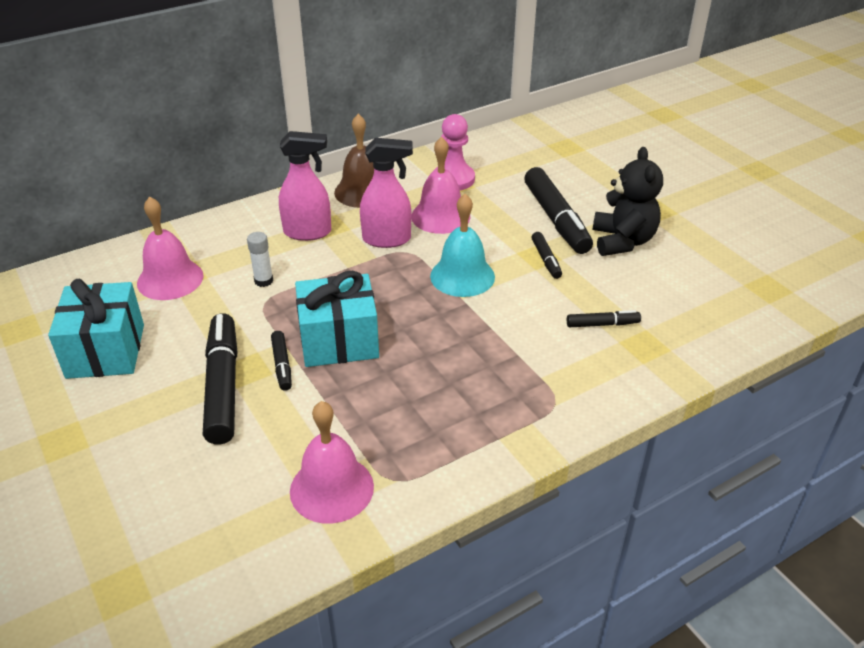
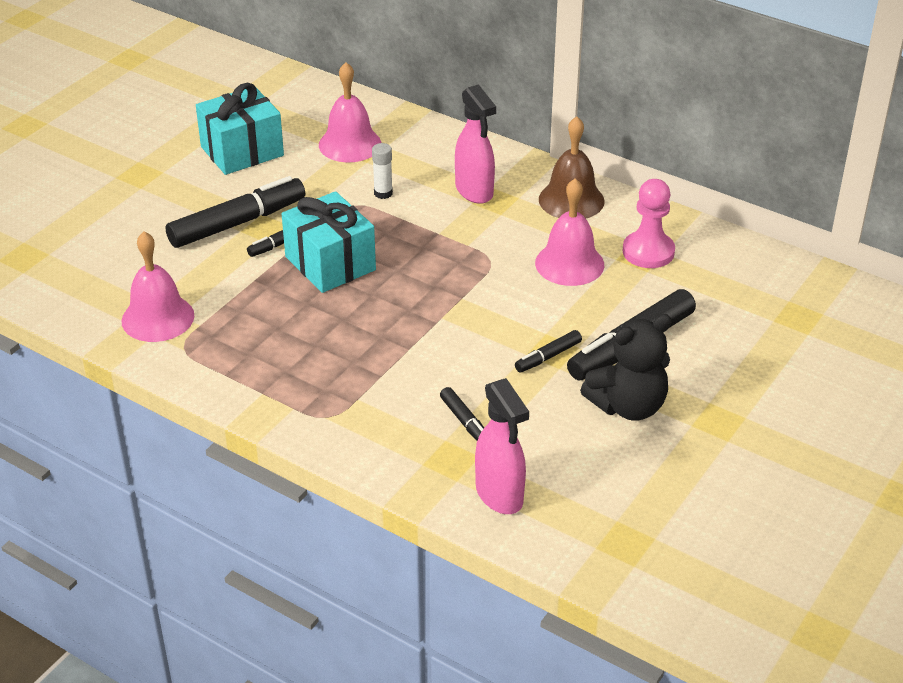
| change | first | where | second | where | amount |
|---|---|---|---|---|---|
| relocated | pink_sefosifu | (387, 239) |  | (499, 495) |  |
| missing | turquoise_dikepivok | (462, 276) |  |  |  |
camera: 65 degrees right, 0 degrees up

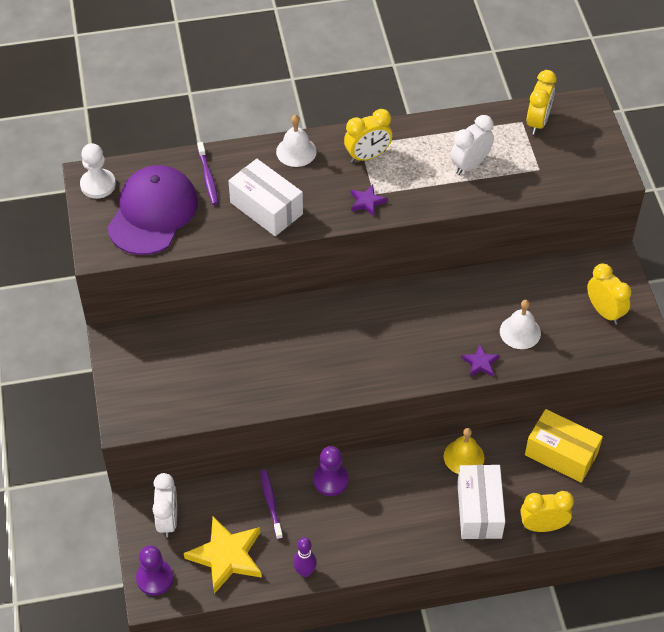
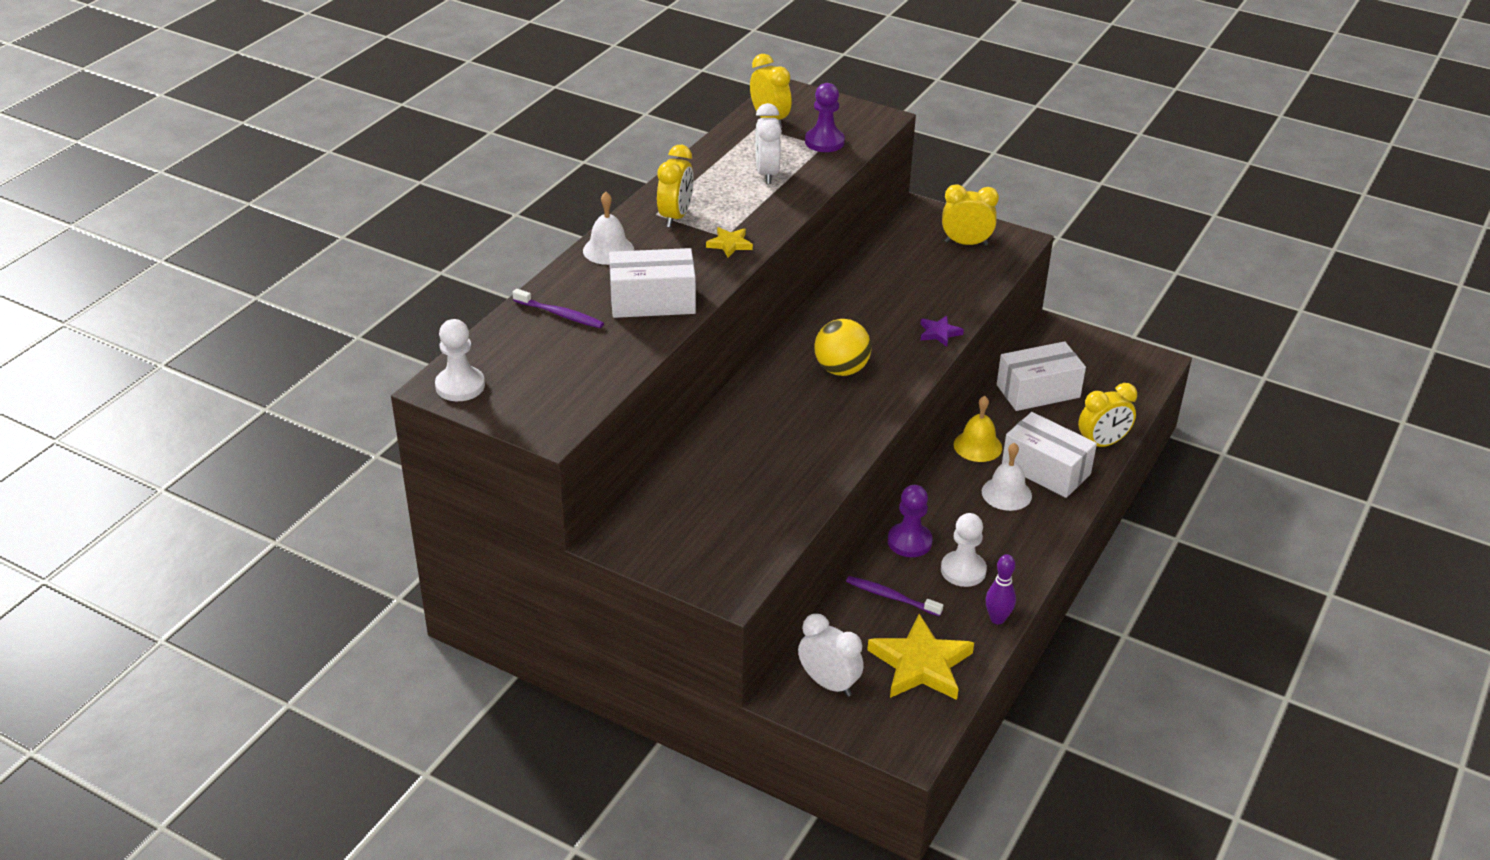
| change | first | where | second | where | amount |
|---|---|---|---|---|---|
| colour | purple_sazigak | (367, 202) | yellow_sazigak | (729, 244) |  |
| relocated | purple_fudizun | (155, 578) |  | (824, 142) |  |
| appeared |  |  | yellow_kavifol | (841, 370) |  |
| appeared |  |  | white_fudizun | (963, 570) |  |
| relocated | white_dikepivok | (520, 332) |  | (1006, 493) |  |
| colour | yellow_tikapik | (561, 454) | white_tikapik | (1038, 391) |  |
| spun | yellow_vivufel | (542, 526) |  | (1102, 444) | 150 degrees counterclockwise |
| missing | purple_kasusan | (152, 213) |  |  |  |
camera: 50 degrees left, 15 degrees down

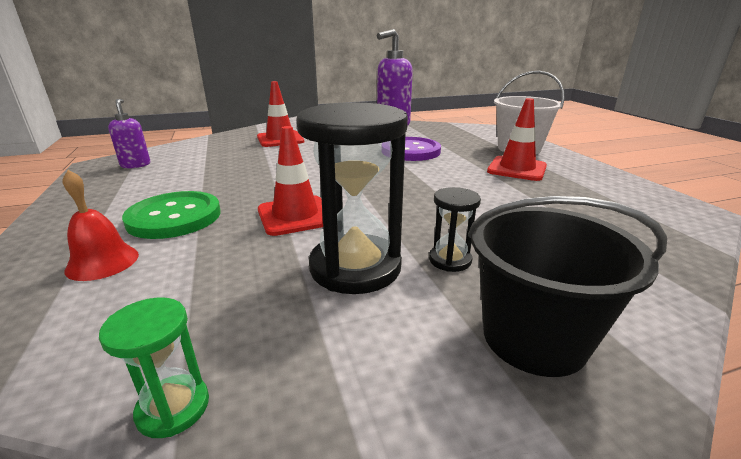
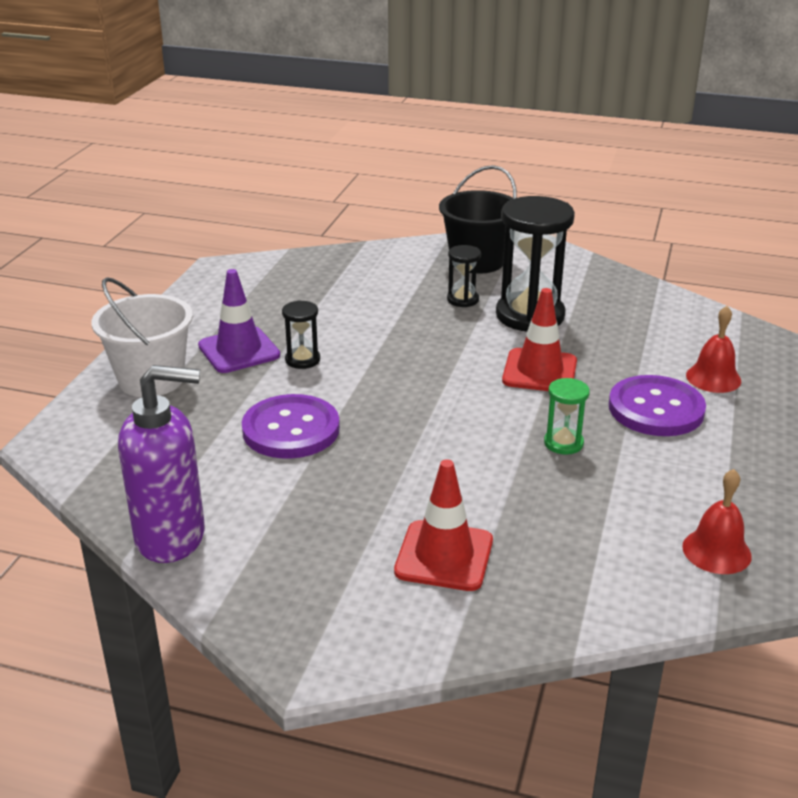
| change | first | where | second | where | amount |
|---|---|---|---|---|---|
| colour | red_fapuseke | (516, 169) | purple_fapuseke | (239, 350) |  |
| appeared |  |  | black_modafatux | (302, 360) |  |
| relocated | green_modafatux | (173, 408) |  | (563, 443) |  |
| colour | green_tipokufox | (174, 217) | purple_tipokufox | (656, 409) |  |
| exchanged | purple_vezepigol | (136, 165) | red_dikepivok | (716, 551) |  |
camera: 145 degrees left, 5 degrees up

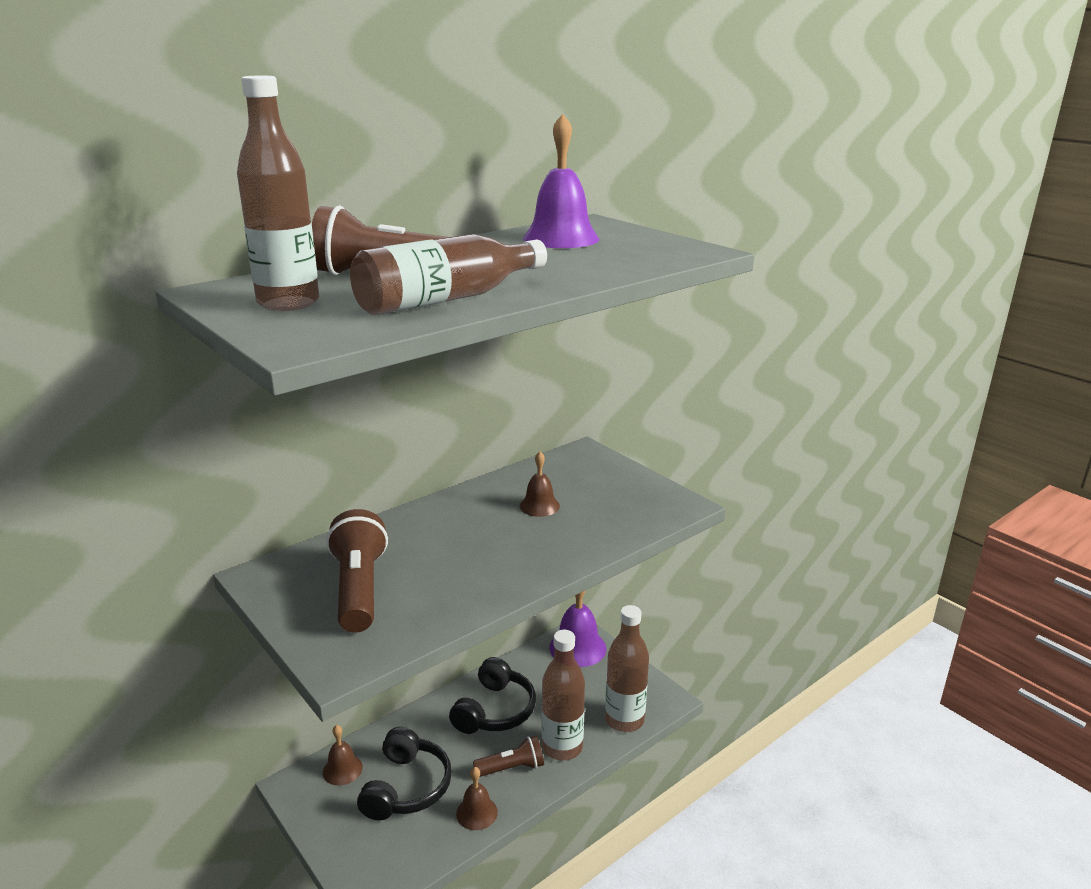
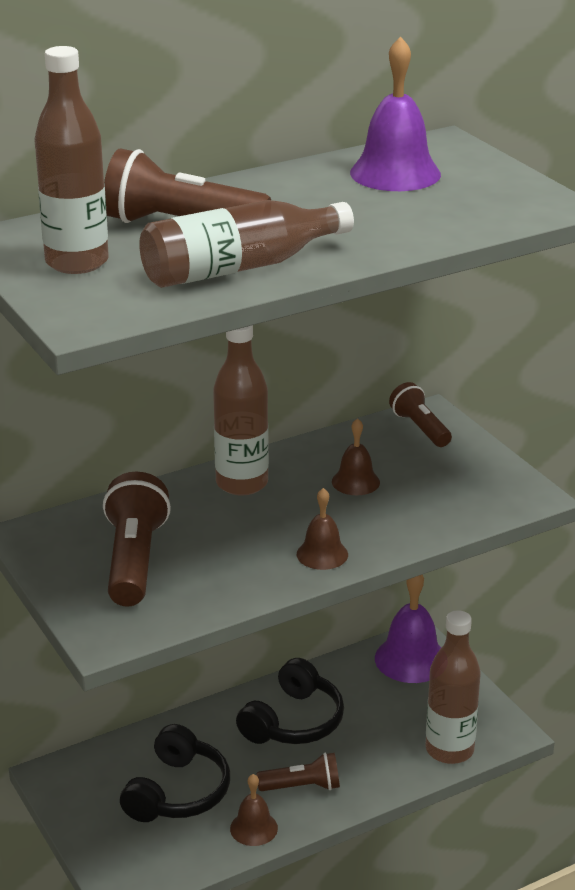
| change | first | where | second | where | amount |
|---|---|---|---|---|---|
| relocated | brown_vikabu | (562, 747) |  | (242, 483) |  |
| relocated | brown_dikepivok | (342, 769) |  | (322, 554) |  |
| appeared |  |  | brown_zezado | (420, 428) |  |
camera: 10 degrees right, 5 degrees up

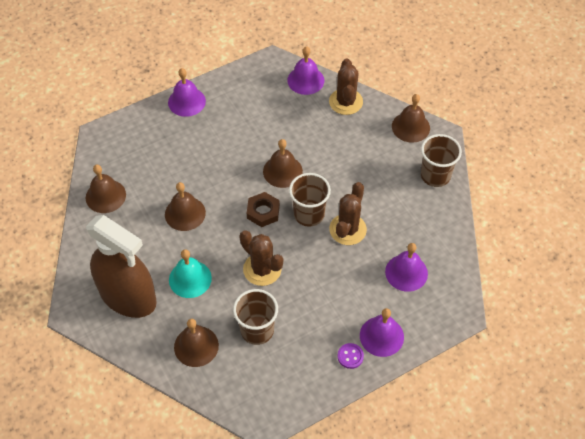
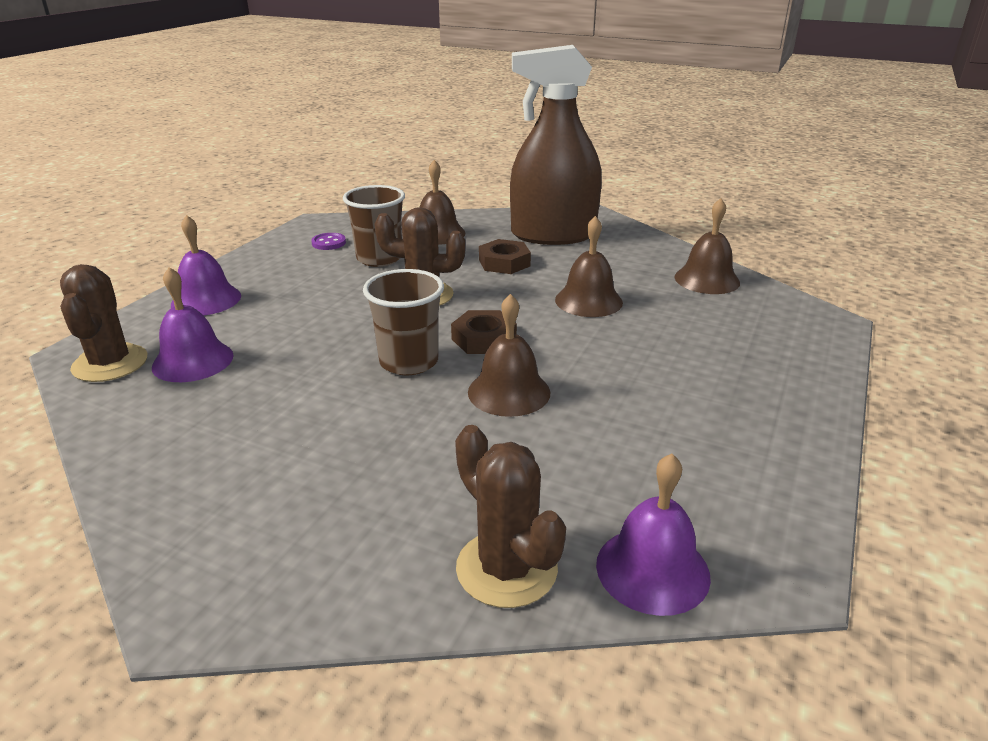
| change | first | where | second | where | amount |
|---|---|---|---|---|---|
| relocated | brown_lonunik | (347, 229) |  | (110, 363) |  |
| relocated | purple_tipokufox | (350, 356) |  | (329, 243) |  |
| exchanged | turquoise_dikepivok | (190, 279) | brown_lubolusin | (504, 263) |  |
| missing | purple_dikepivok | (186, 101) |  |  |  |
| missing | brown_dikepivok | (410, 127) |  |  |  |
| missing | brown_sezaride | (435, 175) |  |  |  |
camera: 145 degrees right, 25 degrees down

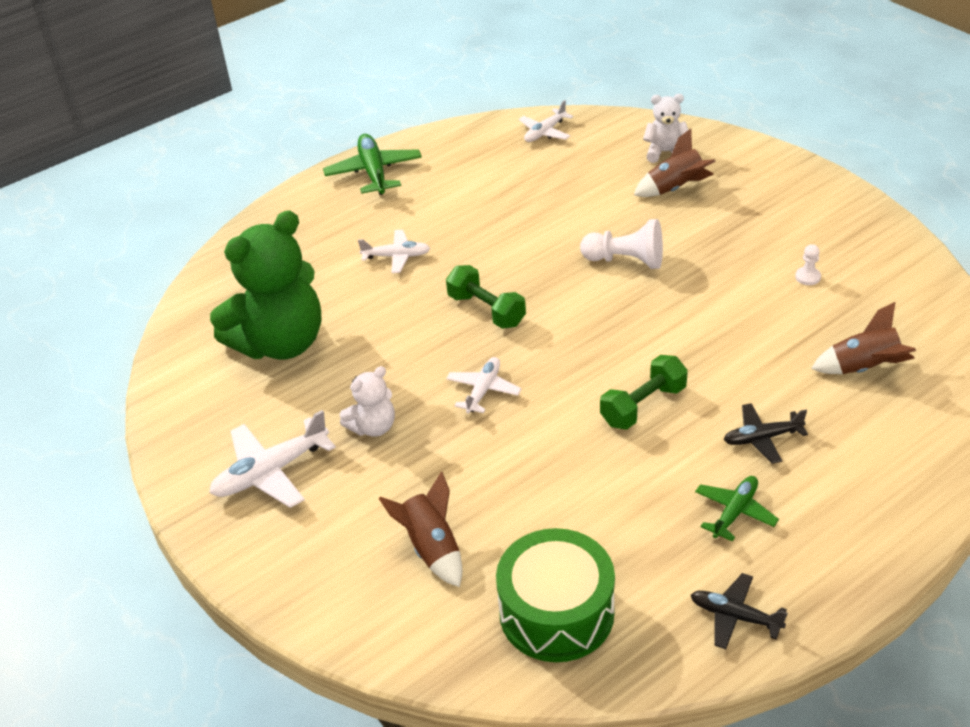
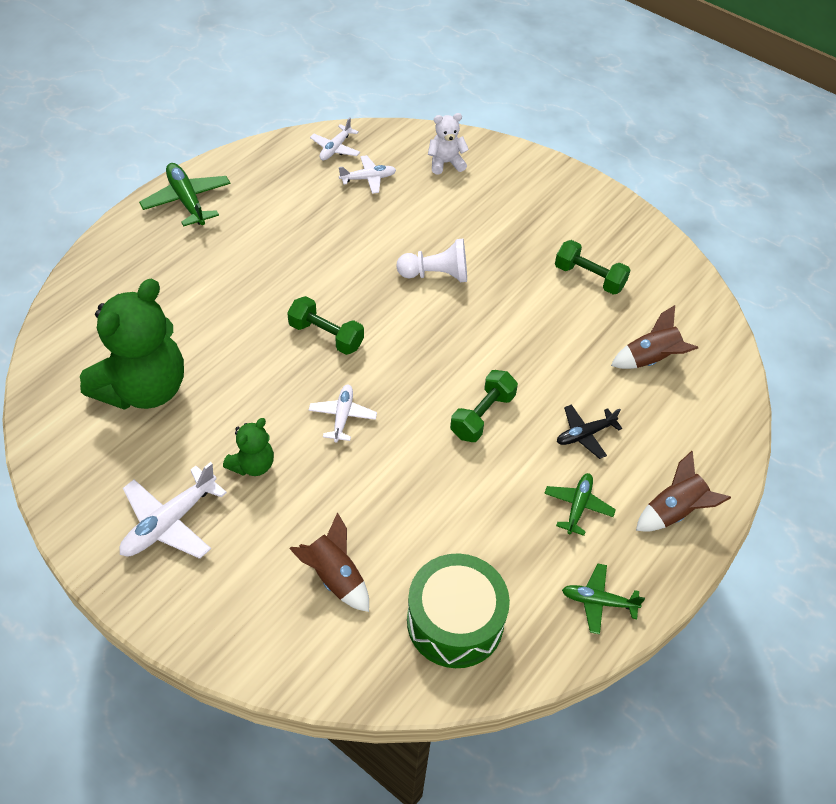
| change | first | where | second | where | amount |
|---|---|---|---|---|---|
| colour | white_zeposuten | (373, 427) | green_zeposuten | (252, 465) |  |
| relocated | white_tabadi | (396, 256) |  | (368, 179) |  |
| exchanged | white_fudizun | (807, 277) | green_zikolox | (589, 278) |  |
| colour | black_tabadi | (735, 616) | green_tabadi | (598, 601) |  |
| relocated | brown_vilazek | (675, 188) |  | (674, 512) |  |
camera: 20 degrees left, 10 degrees up

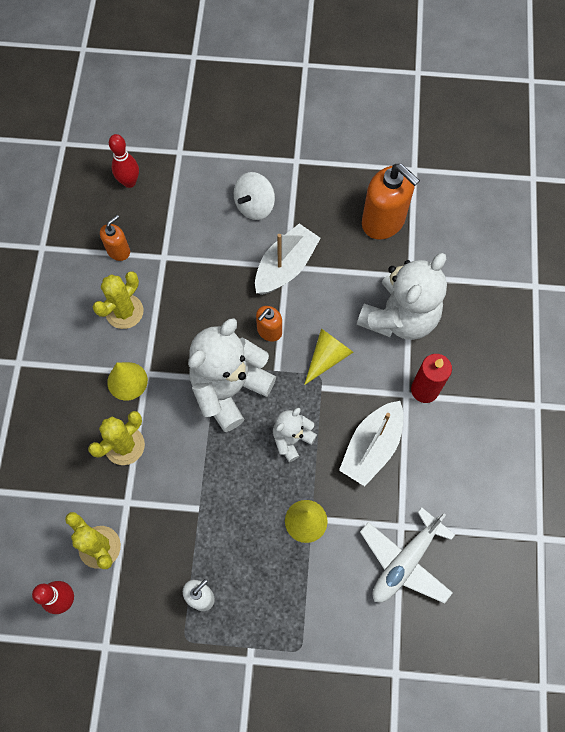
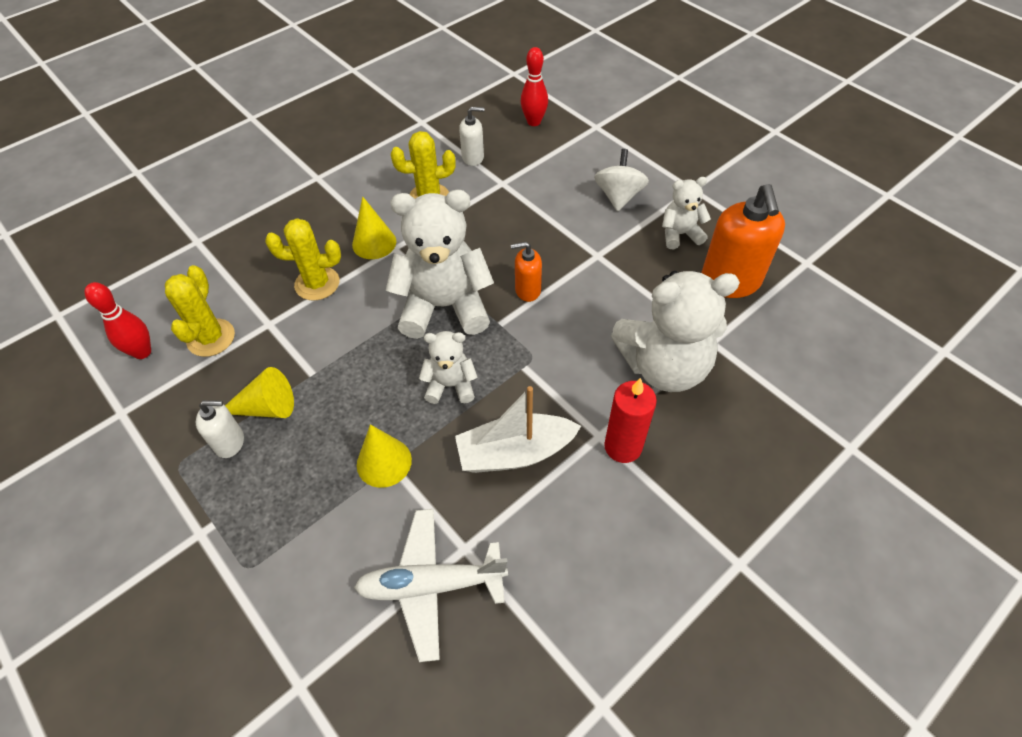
| change | first | where | second | where | amount |
|---|---|---|---|---|---|
| relocated | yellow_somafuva | (327, 357) |  | (266, 407) |  |
| colour | orange_vezepigol | (118, 251) | white_vezepigol | (473, 157) |  |
| spun | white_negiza | (254, 206) |  | (618, 196) | 105 degrees clockwise |
| appeared |  |  | white_zeposuten | (680, 234) |  |
| missing | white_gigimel | (285, 266) |  |  |  |
camera: 45 degrees right, 15 degrees down

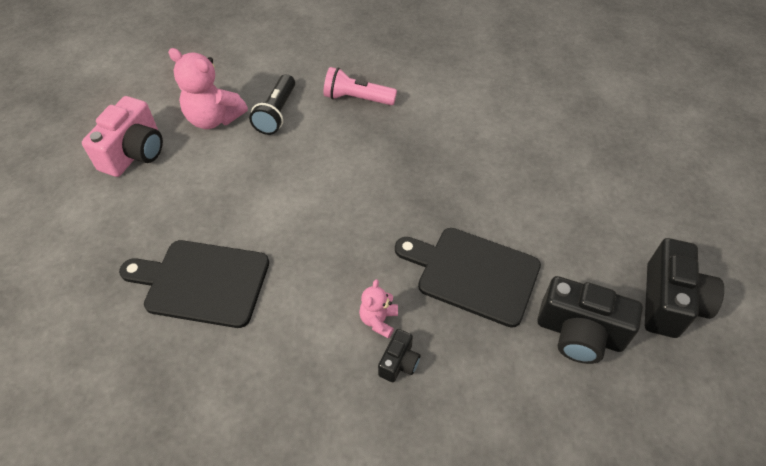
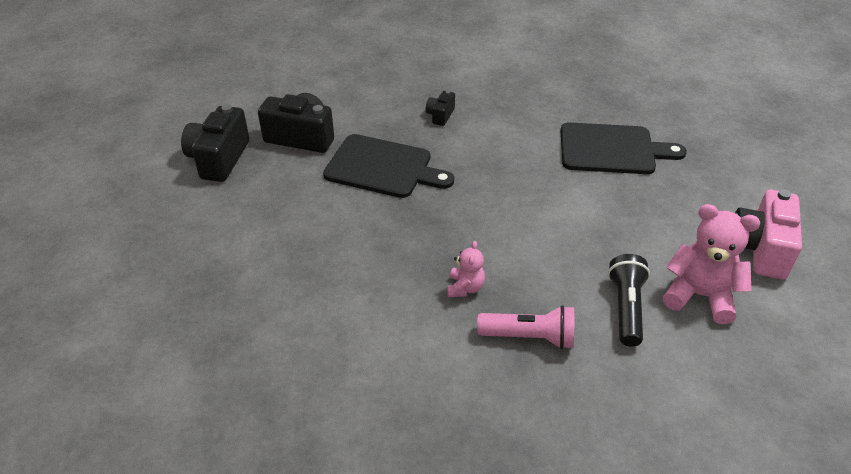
| change | first | where | second | where | amount |
|---|---|---|---|---|---|
| relocated | pink_zeposuten | (378, 320) |  | (465, 288) |  |
camera: 175 degrees right, 10 degrees down

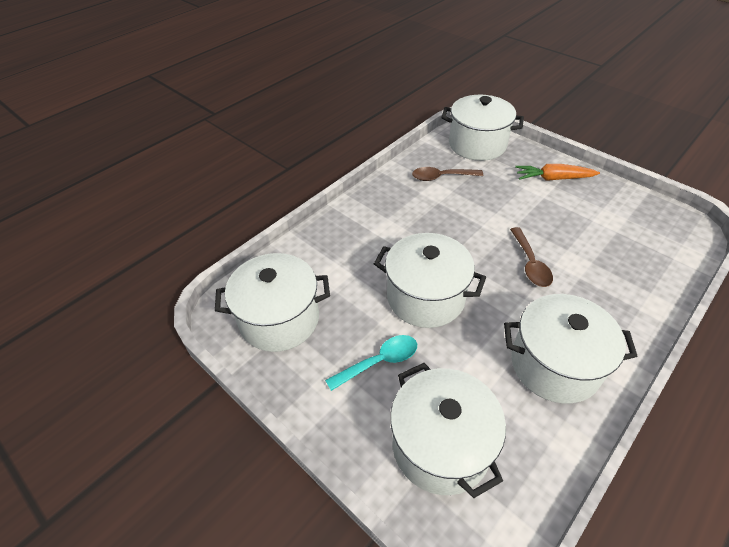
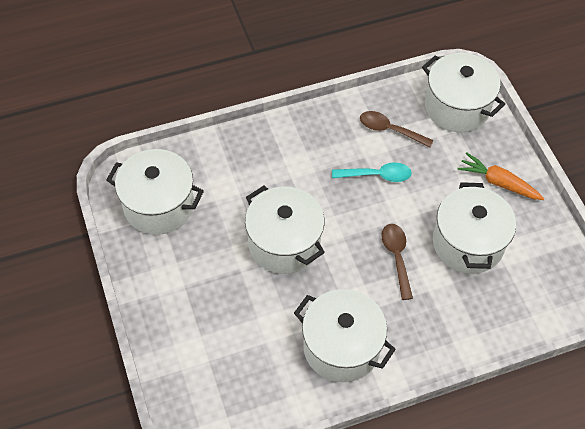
| change | first | where | second | where | amount |
|---|---|---|---|---|---|
| relocated | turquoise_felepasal | (379, 362) |  | (377, 175) |  |
| spun | brown_felepasal | (530, 264) |  | (396, 257) | 150 degrees clockwise |
| relocated | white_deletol | (440, 445) |  | (467, 243) |  |
camera: 25 degrees right, 10 degrees up

